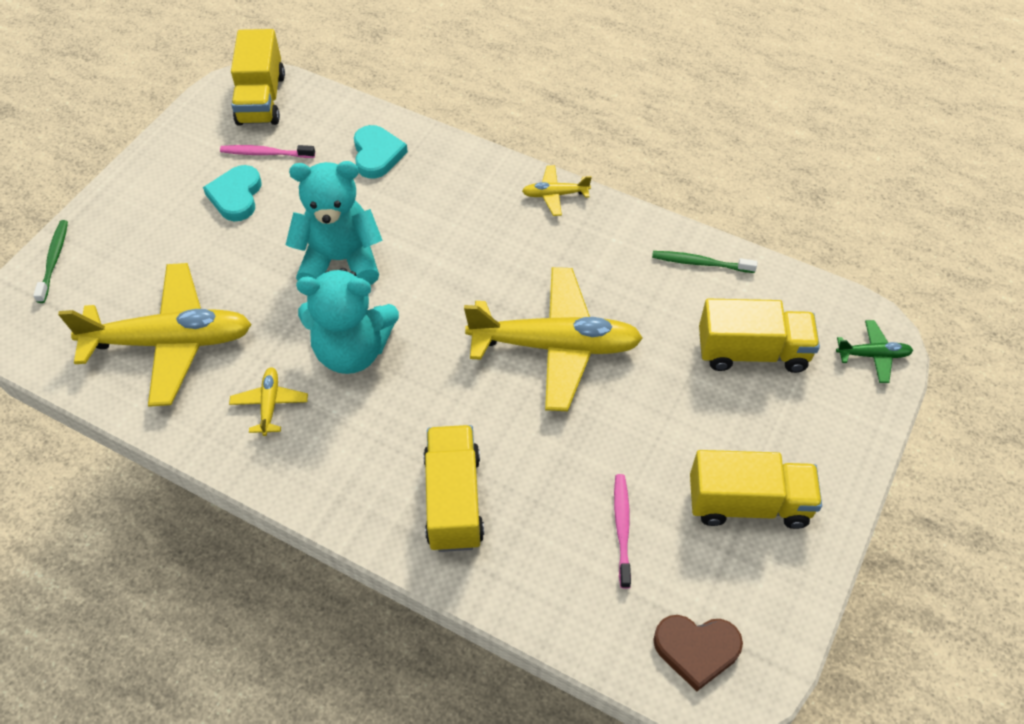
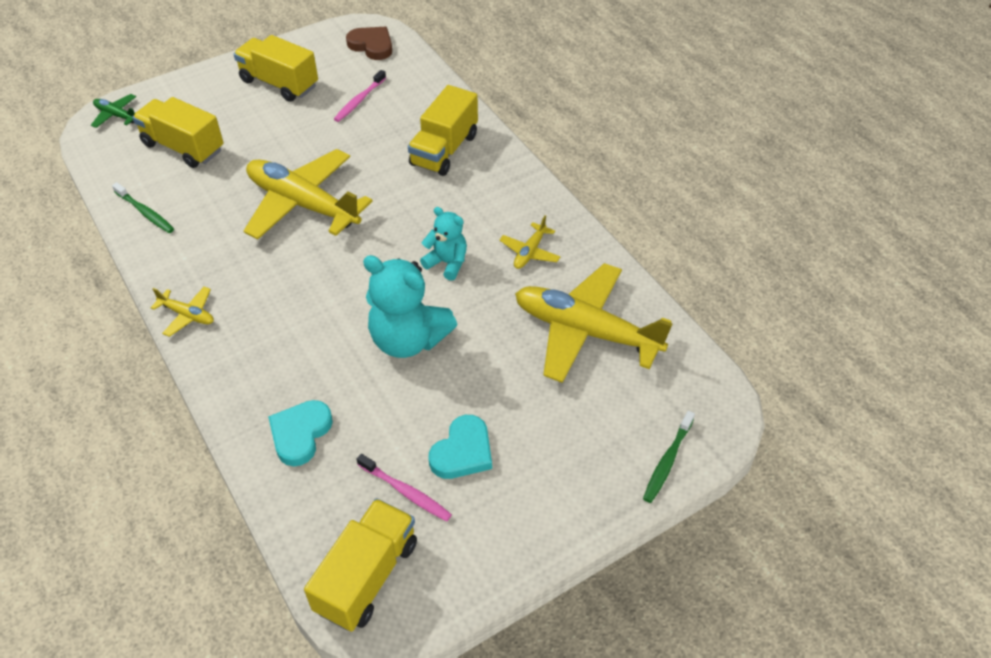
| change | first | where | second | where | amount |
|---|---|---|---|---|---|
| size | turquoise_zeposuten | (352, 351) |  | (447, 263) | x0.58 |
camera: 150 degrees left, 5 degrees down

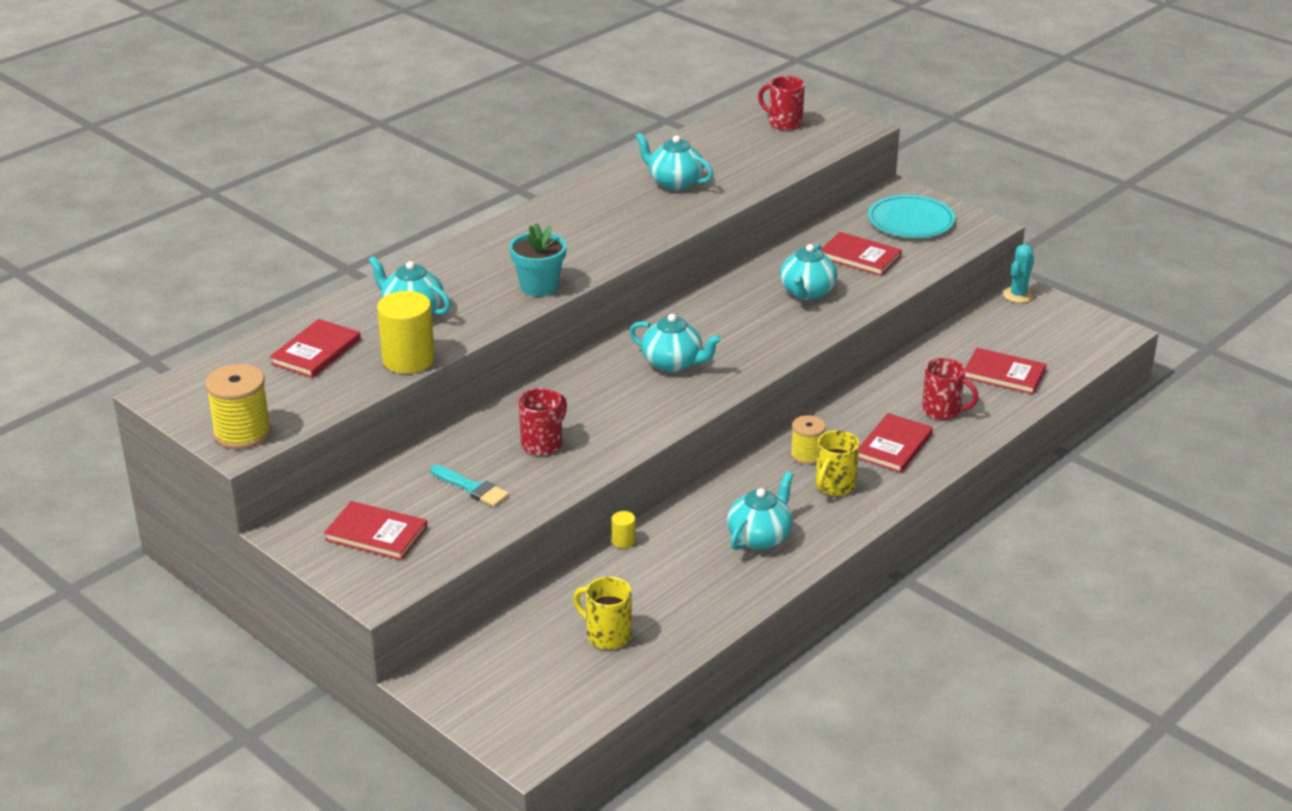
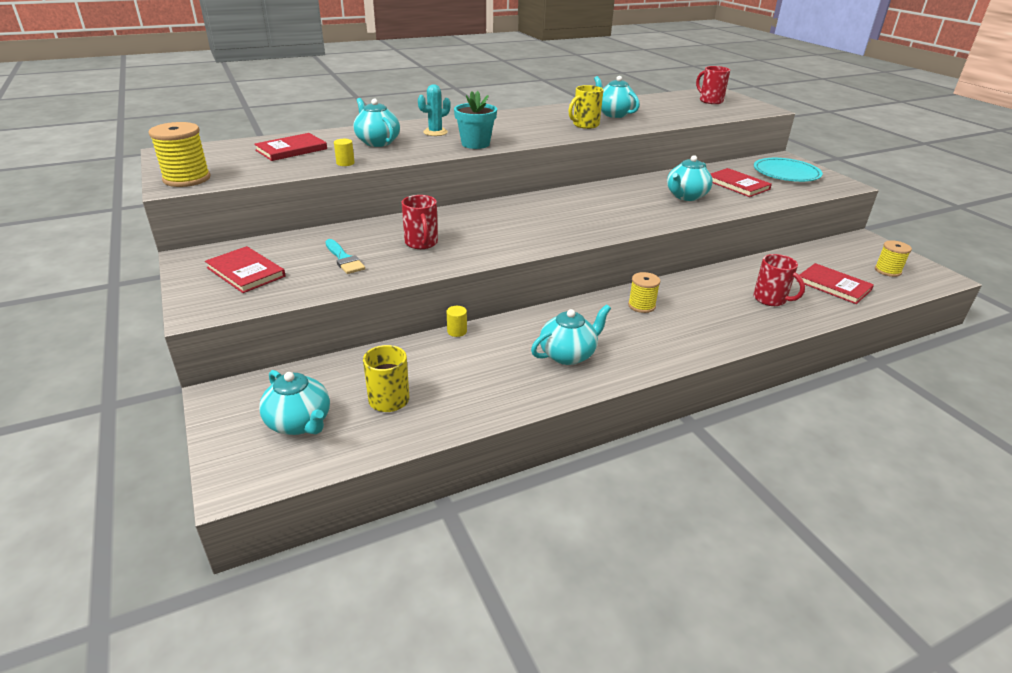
| change | first | where | second | where | amount |
|---|---|---|---|---|---|
| relocated | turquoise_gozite | (673, 363) |  | (299, 423) |  |
| size | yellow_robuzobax | (408, 360) |  | (345, 163) | x0.44 |
| spun | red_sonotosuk | (543, 443) |  | (421, 243) | 105 degrees clockwise |
| relocated | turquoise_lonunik | (1018, 295) |  | (435, 132) |  |
| relocated | yellow_sonotosuk | (834, 486) |  | (585, 125) |  |
| appeared |  |  | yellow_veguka | (887, 271) |  |
| missing | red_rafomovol | (894, 446) |  |  |  |
camera: 20 degrees right, 0 degrees up

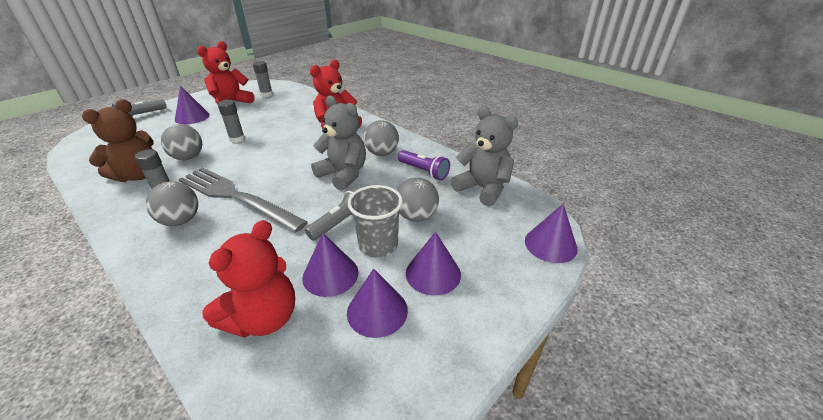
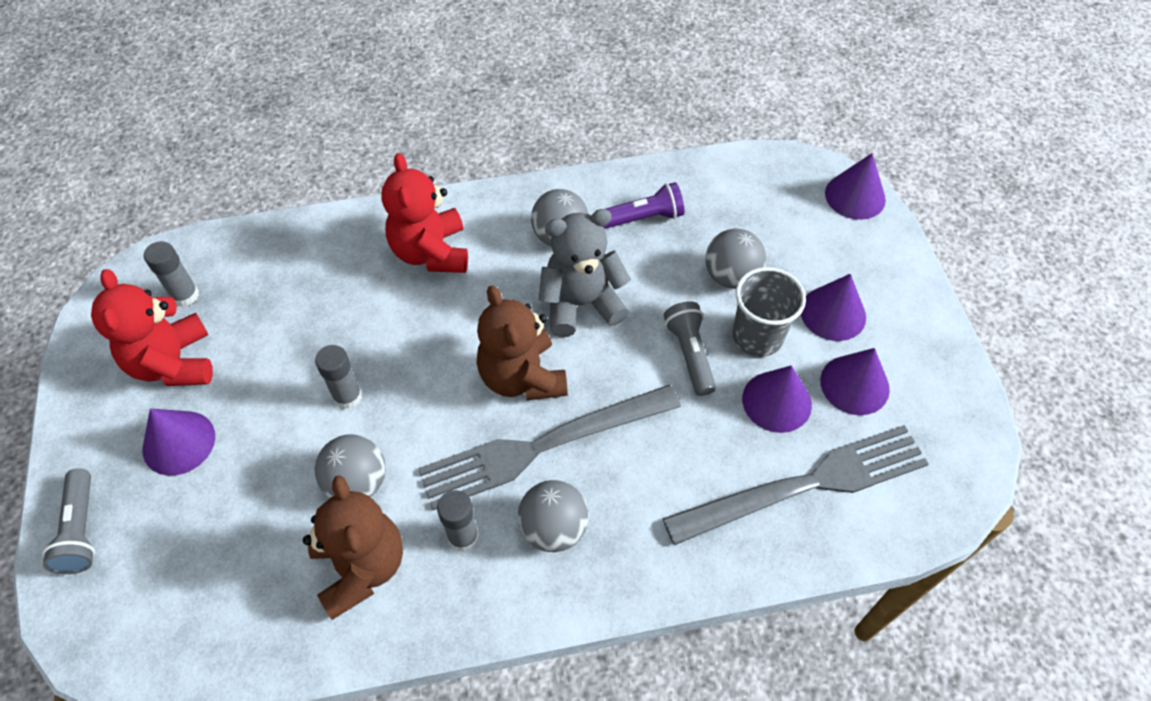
| change | first | where | second | where | amount |
|---|---|---|---|---|---|
| appeared |  |  | brown_zeposuten | (522, 377) |  |
| exchanged | red_zeposuten | (263, 318) | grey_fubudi | (805, 485) |  |
| missing | grey_zeposuten | (483, 189) |  |  |  |
camera: 55 degrees left, 20 degrees up

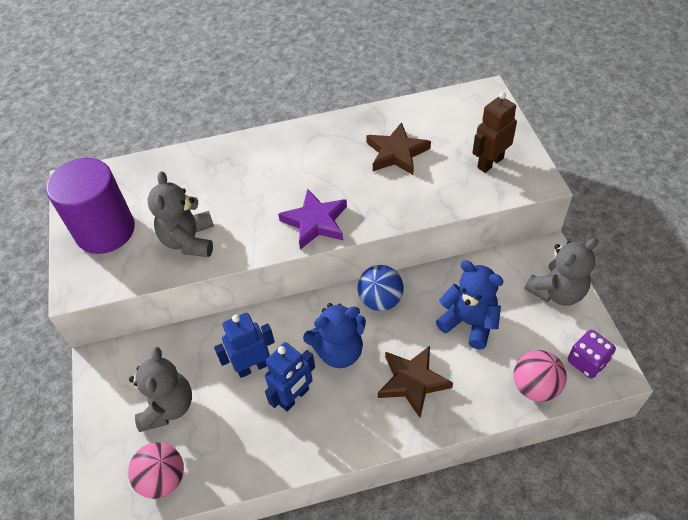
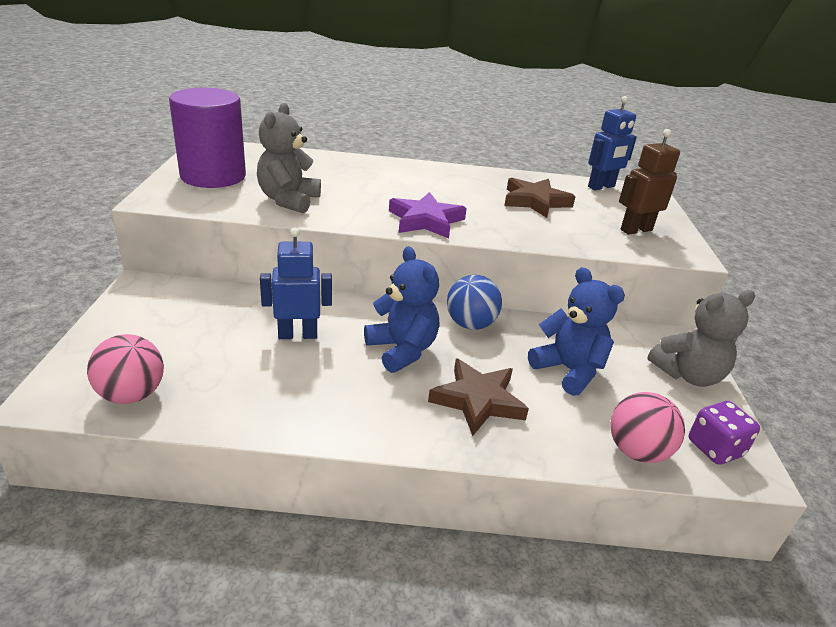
| change | first | where | second | where | amount |
|---|---|---|---|---|---|
| spun | blue_zeposuten | (339, 351) |  | (402, 350) | 120 degrees counterclockwise |
| relocated | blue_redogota | (294, 397) |  | (601, 187) |  |
| missing | grey_zeposuten | (168, 407) |  |  |  |
camera: 10 degrees right, 20 degrees down

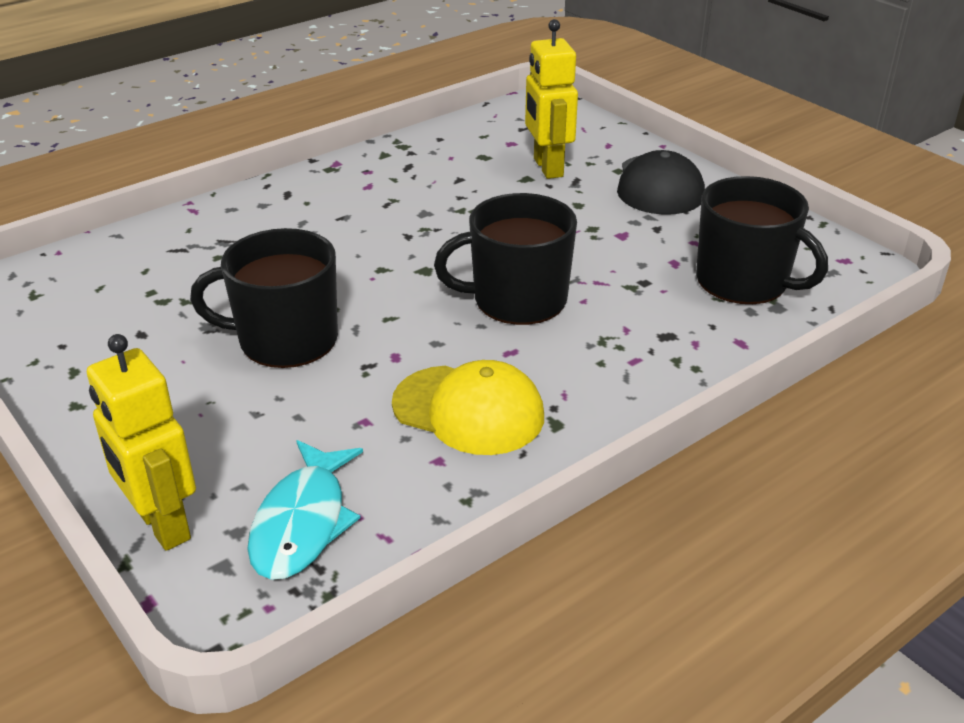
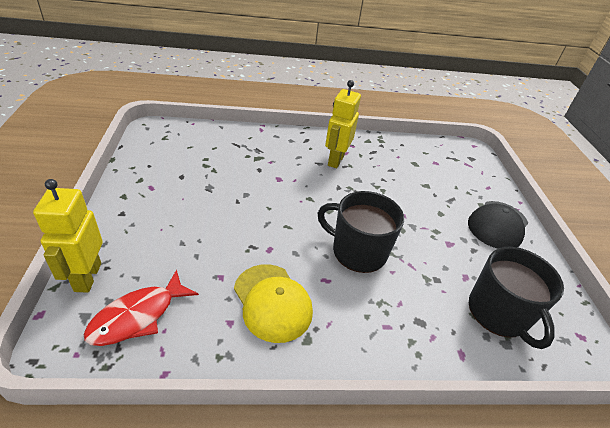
| change | first | where | second | where | amount |
|---|---|---|---|---|---|
| colour | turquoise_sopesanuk | (303, 523) | red_sopesanuk | (138, 316) |  |
| relocated | yellow_redogota | (547, 168) |  | (335, 160) |  |
| missing | black_sonotosuk | (285, 339) |  |  |  |
camera: 30 degrees right, 5 degrees up

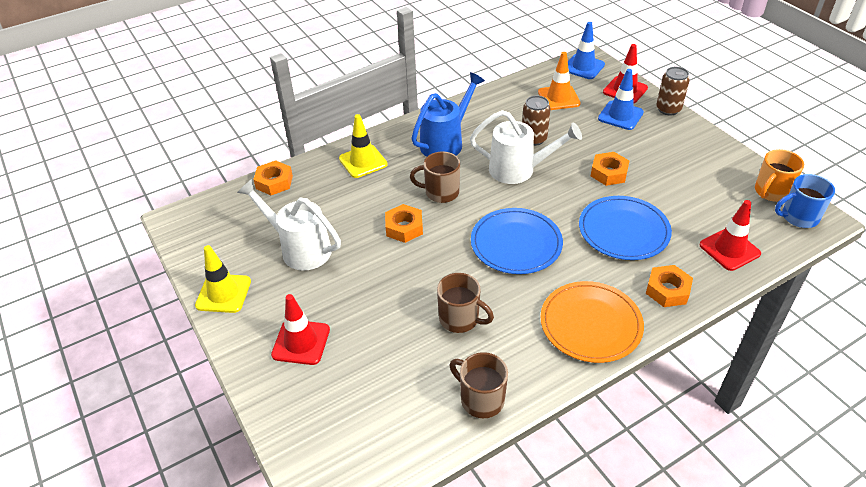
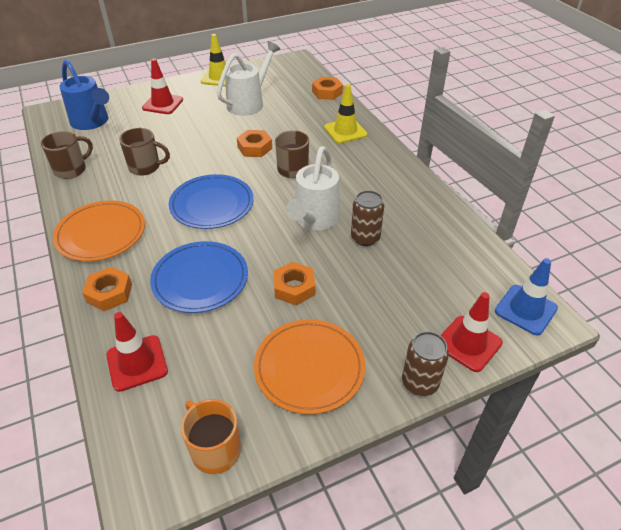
| change | first | where | second | where | amount |
|---|---|---|---|---|---|
| relocated | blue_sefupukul | (446, 142) |  | (92, 122) |  |
| spun | brown_sonotosuk | (460, 319) |  | (145, 167) | 120 degrees counterclockwise |
| appeared |  |  | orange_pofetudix | (309, 368) |  |
| missing | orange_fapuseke | (558, 98) |  |  |  |
| missing | blue_fapuseke | (620, 115) |  |  |  |
| missing | blue_sonotosuk | (798, 217) |  |  |  |
camera: 95 degrees right, 0 degrees up

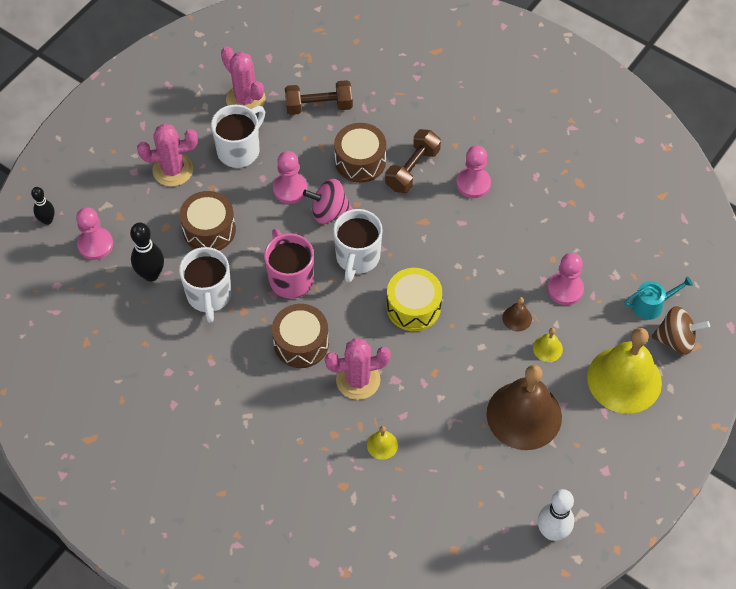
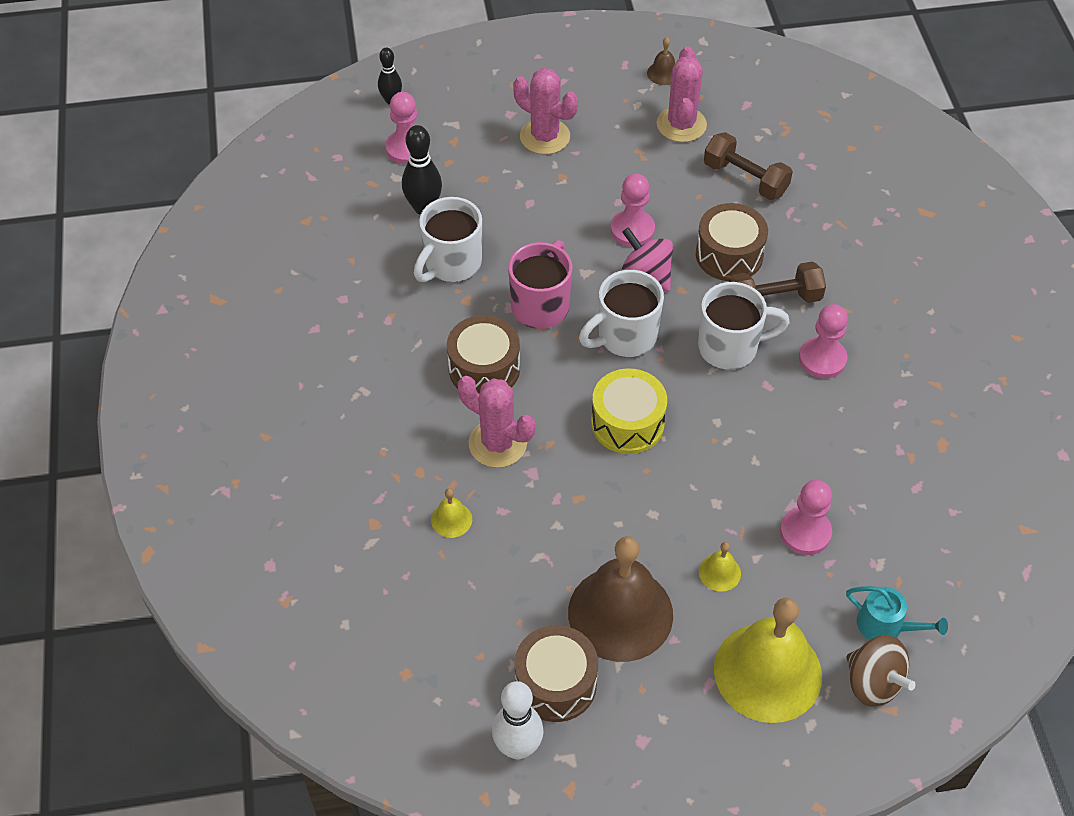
| change | first | where | second | where | amount |
|---|---|---|---|---|---|
| relocated | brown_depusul | (209, 230) |  | (555, 683) |  |
| relocated | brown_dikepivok | (517, 318) |  | (663, 73) |  |
| relocated | white_sonotosuk | (239, 150) |  | (730, 347) |  |
camera: 45 degrees right, 5 degrees down

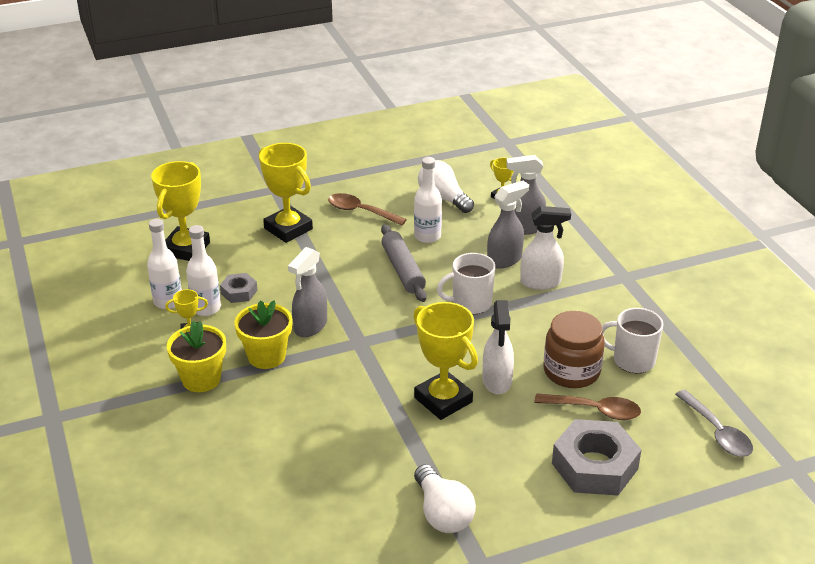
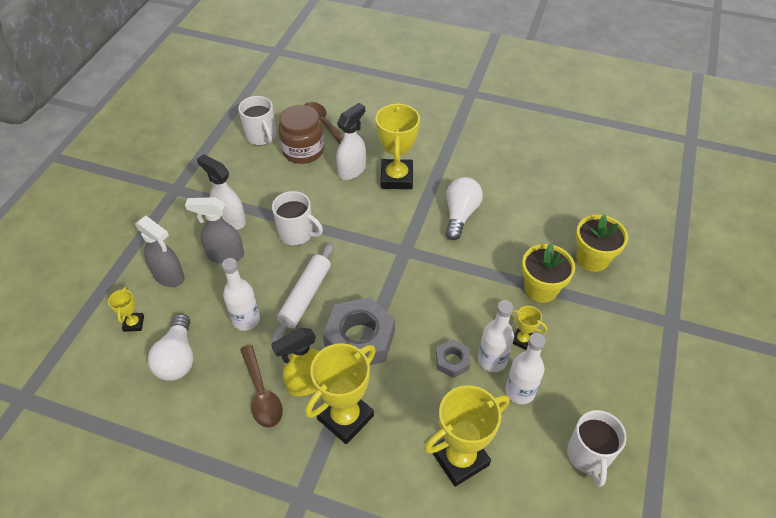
| change | first | where | second | where | amount |
|---|---|---|---|---|---|
| appeared |  |  | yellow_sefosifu | (306, 383) |  |
| colour | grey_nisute | (403, 270) | white_nisute | (305, 296) |  |
| spun | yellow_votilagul | (288, 229) |  | (345, 417) | 45 degrees clockwise |
| relocated | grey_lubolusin | (595, 466) |  | (360, 338) |  |
| relocated | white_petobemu | (442, 513) |  | (460, 214) |  |
| appeared |  |  | white_sonotosuk | (588, 456) |  |
| relocated | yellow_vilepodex | (266, 356) |  | (592, 258) |  |
| missing | grey_sefosifu | (310, 326) |  |  |  |
| missing | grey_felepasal | (717, 432) |  |  |  |
camera: 140 degrees left, 15 degrees up

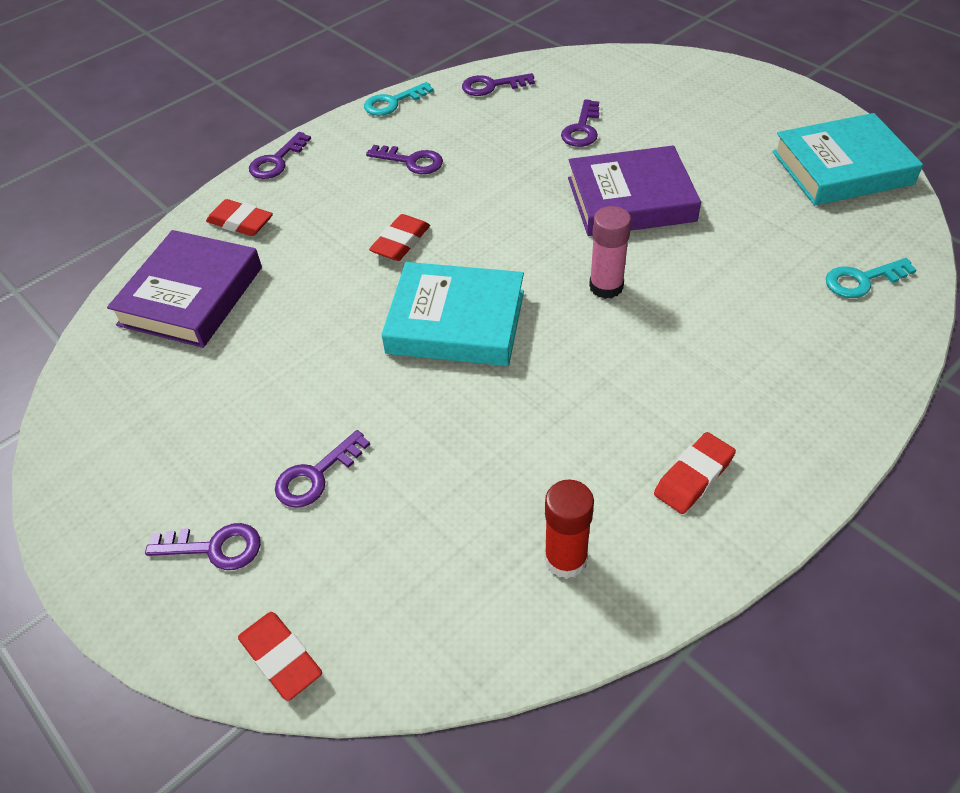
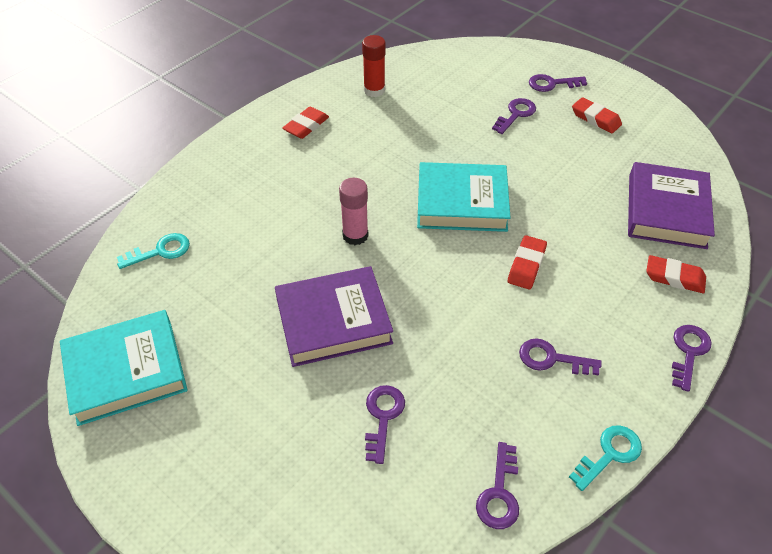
| change | first | where | second | where | amount |
|---|---|---|---|---|---|
| spun | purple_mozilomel | (491, 86) |  | (499, 493) | 120 degrees clockwise |
| relocated | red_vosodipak | (281, 658) |  | (595, 119) |  |
camera: 170 degrees right, 0 degrees up

